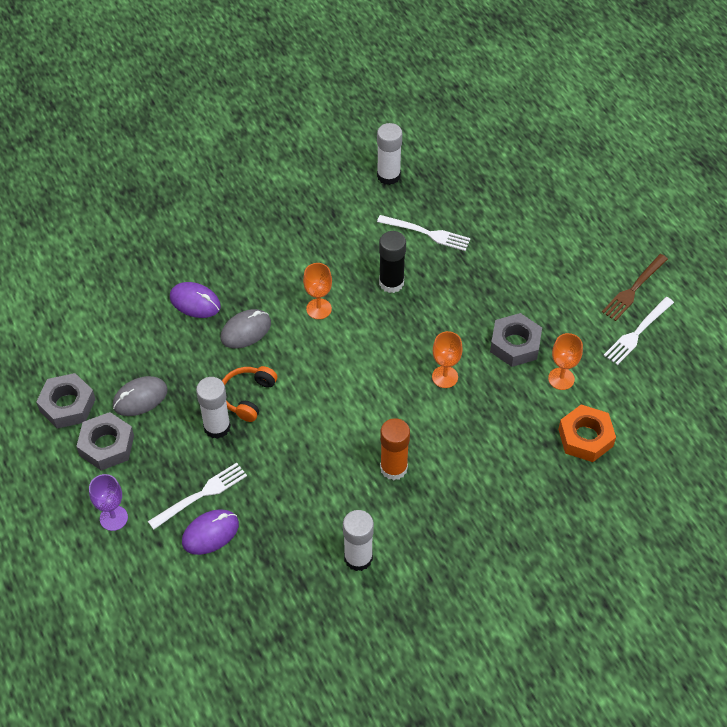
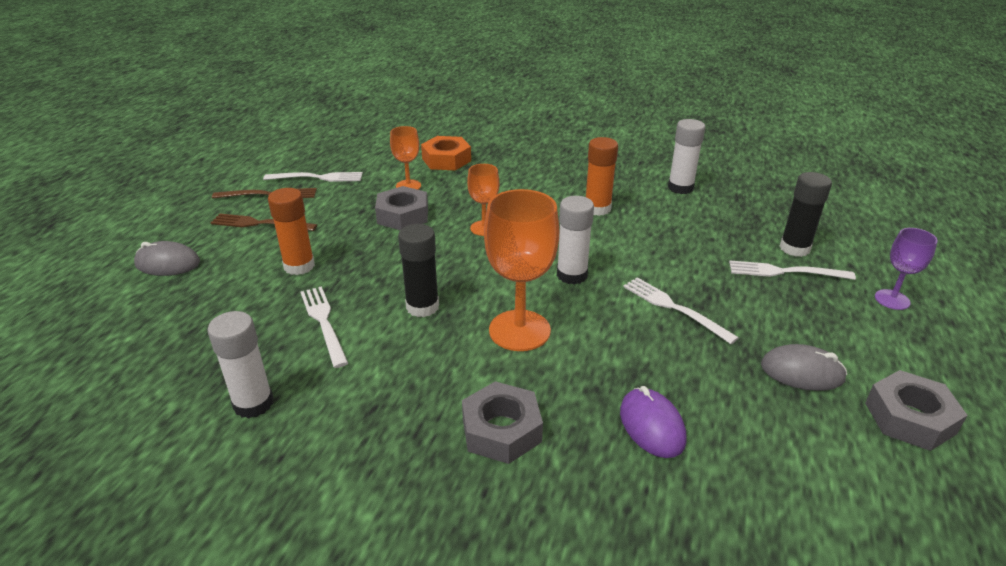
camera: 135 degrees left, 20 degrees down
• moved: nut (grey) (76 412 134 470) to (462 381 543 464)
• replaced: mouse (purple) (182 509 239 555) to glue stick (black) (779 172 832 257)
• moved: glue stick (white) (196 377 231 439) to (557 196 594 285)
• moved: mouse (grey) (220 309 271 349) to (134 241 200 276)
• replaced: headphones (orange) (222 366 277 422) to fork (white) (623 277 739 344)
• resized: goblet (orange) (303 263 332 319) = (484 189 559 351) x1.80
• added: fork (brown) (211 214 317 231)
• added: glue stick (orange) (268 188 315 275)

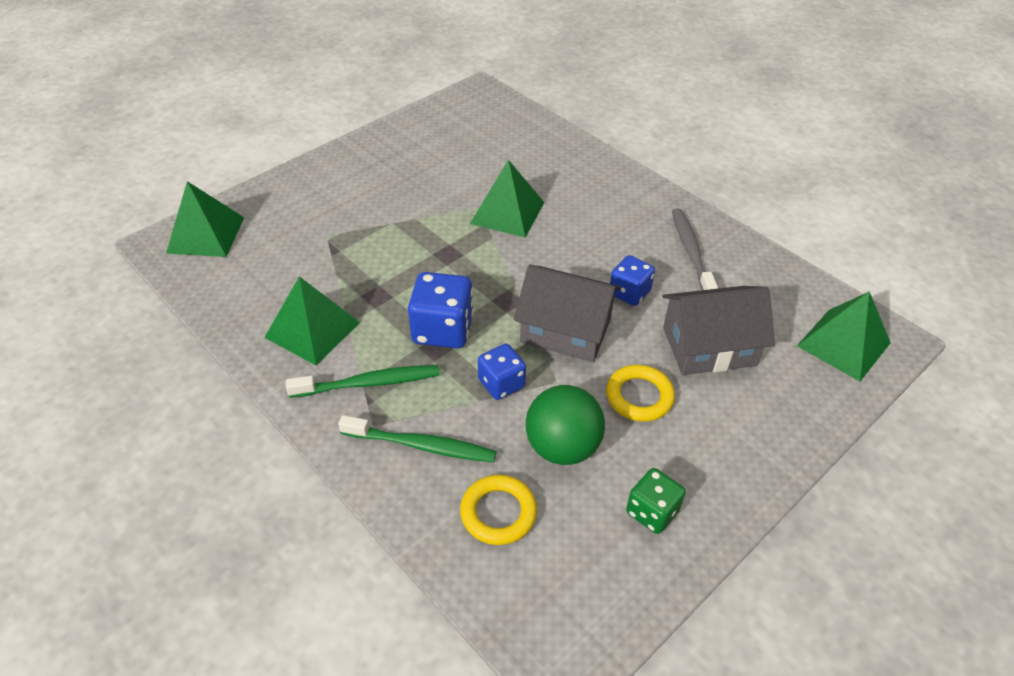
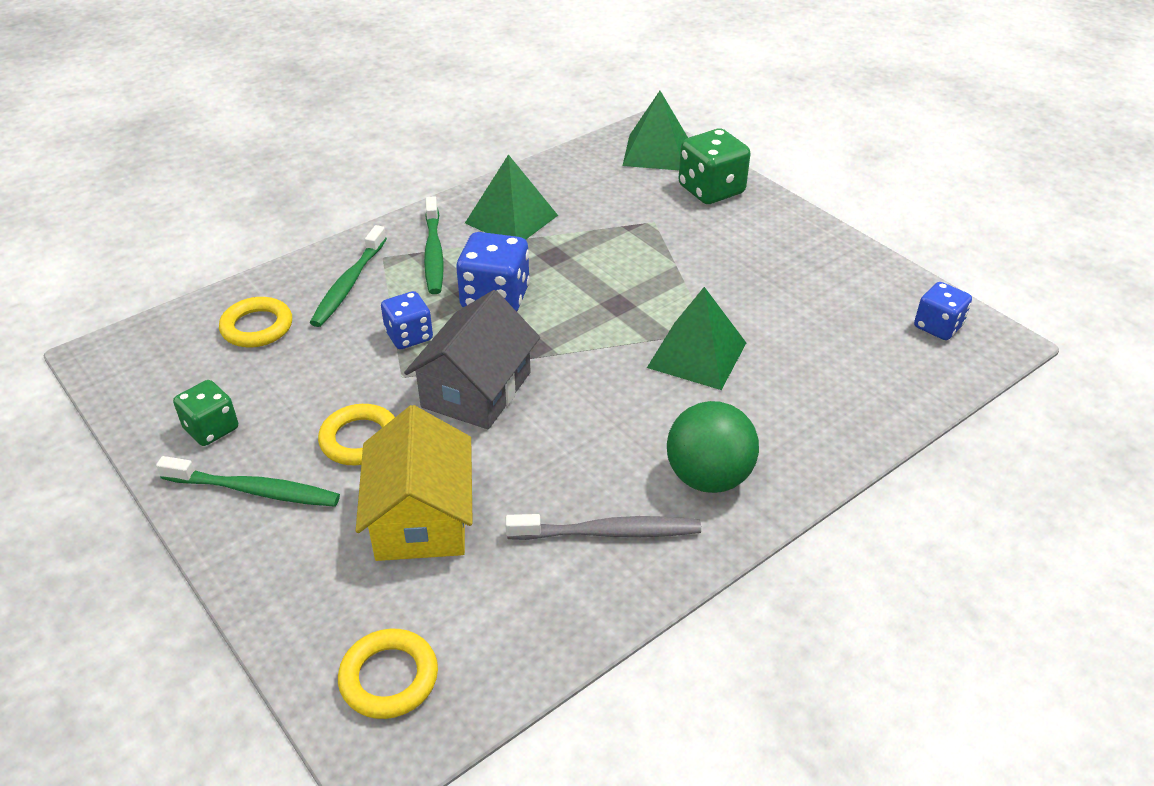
camera: 95 degrees right, 5 degrees down
• moved: ball (green) (526 385 605 465) to (667 401 759 493)
• moved: dice (blue) (610 255 655 306) to (914 282 972 340)
• recoloured: house (grey) (662 286 775 375) to house (yellow) (356 405 473 561)
• replaced: pyramid (green) (797 291 890 382) to ring (yellow) (338 629 438 719)
• added: toothbrush (green) (156 456 340 507)
• added: dice (green) (678 129 751 204)

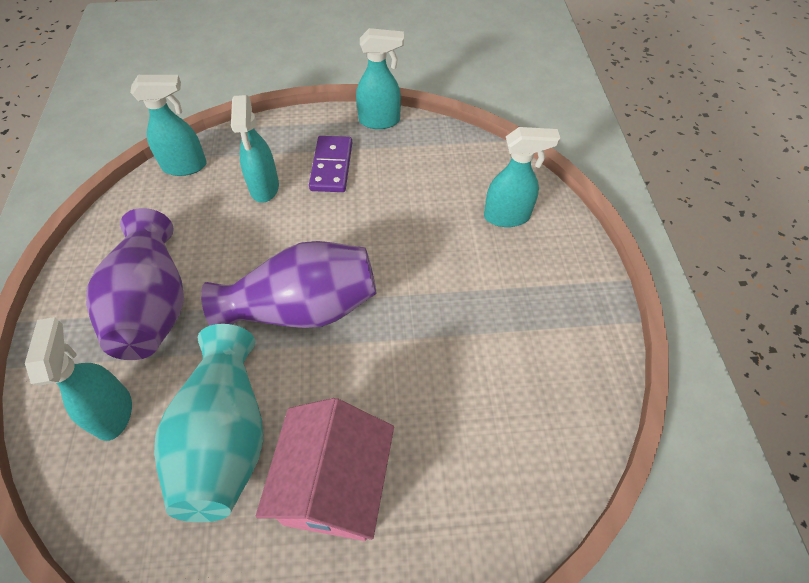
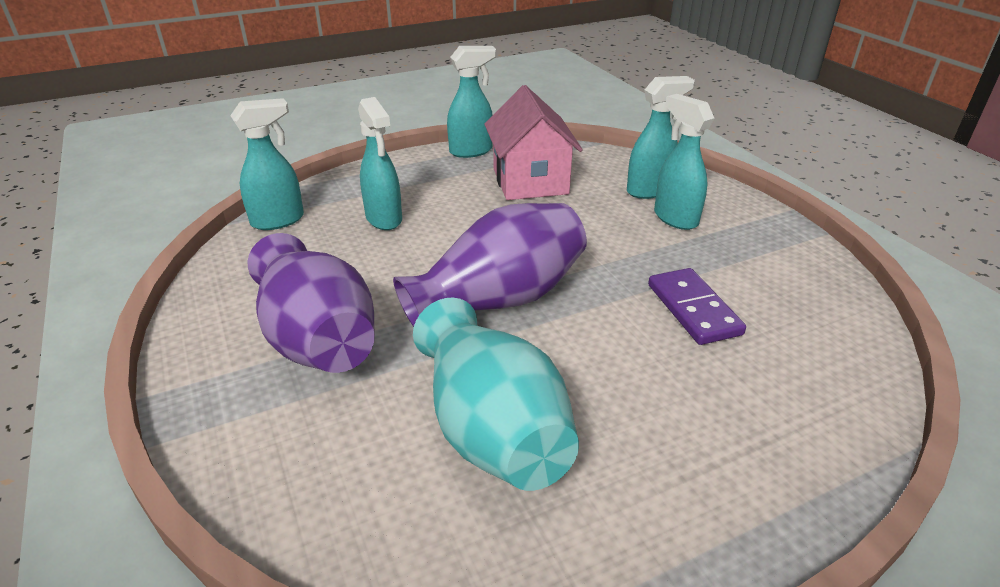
camera: 20 degrees left, 20 degrees down
• moved: spray bottle (turquoise) (25 317 132 441) to (654 94 714 230)
• moved: house (pink) (256 398 394 541) to (484 85 583 200)
• moved: domino (purple) (309 136 352 192) to (648 268 746 345)

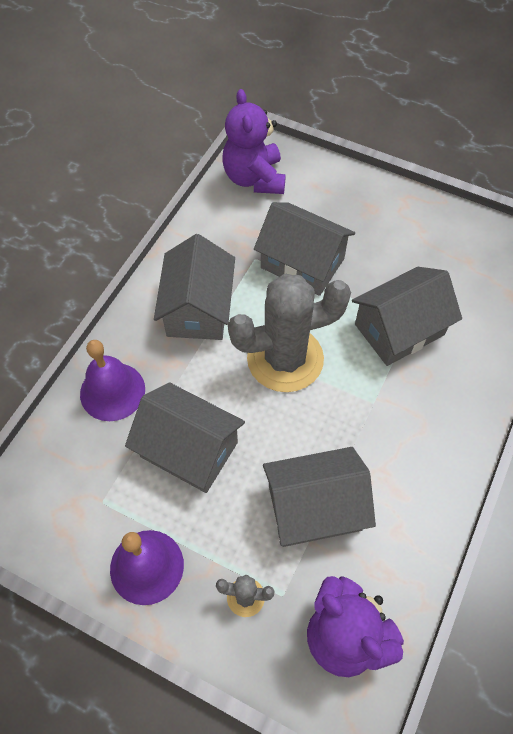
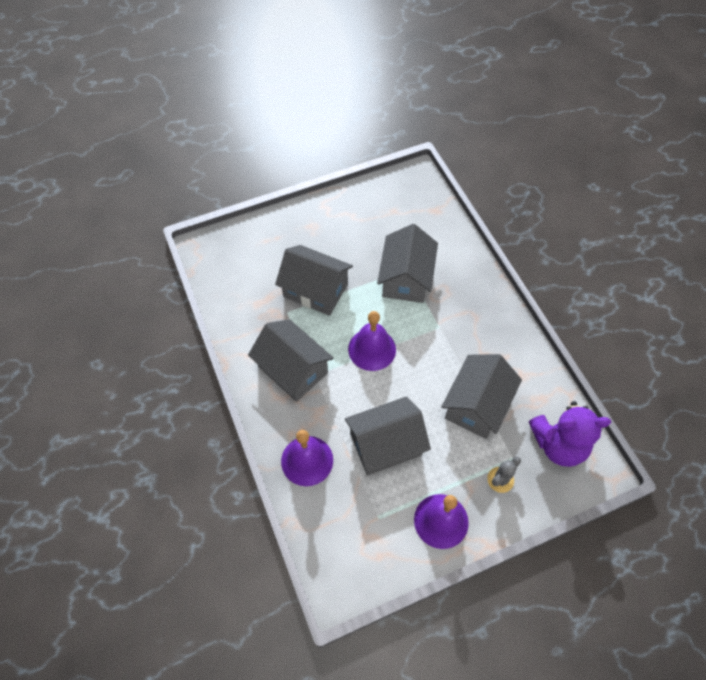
camera: 50 degrees left, 0 degrees up
• removed: teddy bear (purple) (223 89 286 194)
• replaced: cactus (grey) (228 274 351 392) to bell (purple) (348 311 396 371)
• turned: house (grey) (254 202 355 296) = (275 245 353 316) 45 degrees clockwise

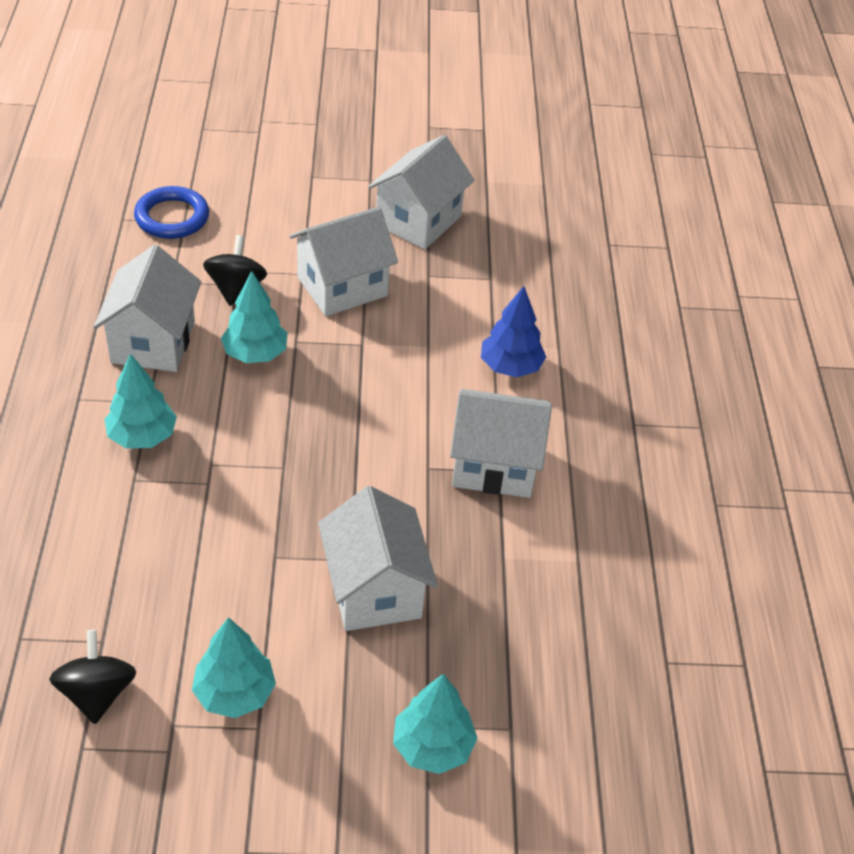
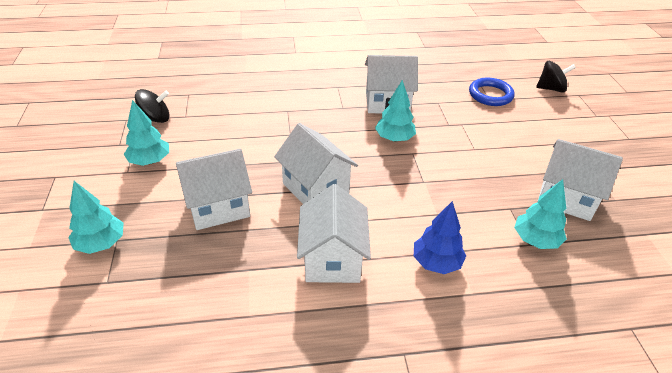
camera: 85 degrees right, 5 degrees down
• moved: tree (turquoise) (105 353 177 449) to (514 179 567 249)
• moved: spinning top (black) (203 235 267 306) to (536 61 576 93)
• moved: house (white) (289 207 398 316) to (274 123 358 204)

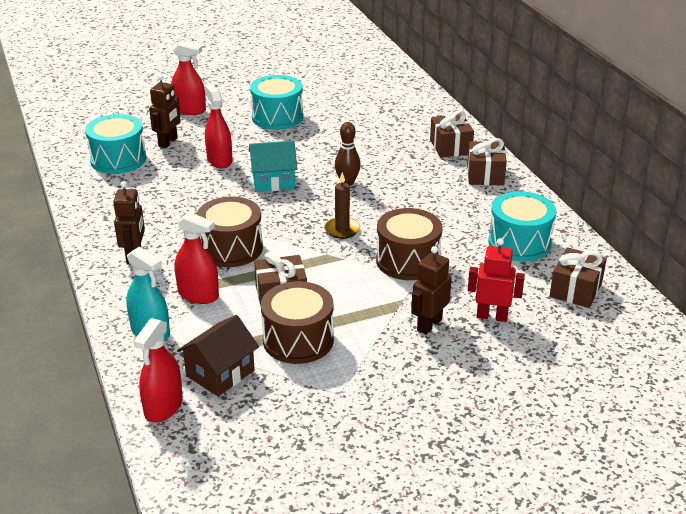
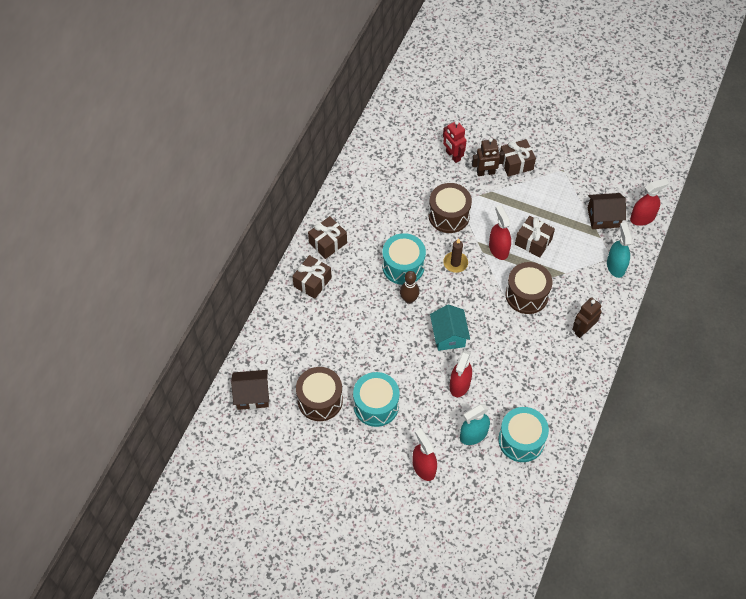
camera: 135 degrees left, 25 degrees up
• replaced: robot (brown) (149 75 180 148) to spray bottle (turquoise) (460 404 490 445)
• moved: spray bottle (red) (175 212 219 304) to (489 205 511 260)
• turned: house (turquoise) (249 140 297 192) = (430 304 470 351) 45 degrees clockwise
• moved: drum (brown) (261 281 334 364) to (296 367 343 421)
• moved: drum (turquoise) (488 191 556 261) to (382 233 426 285)
• moved: gift (brown) (550 247 607 308) to (500 139 536 177)
• added: house (brown) (231 370 269 410)

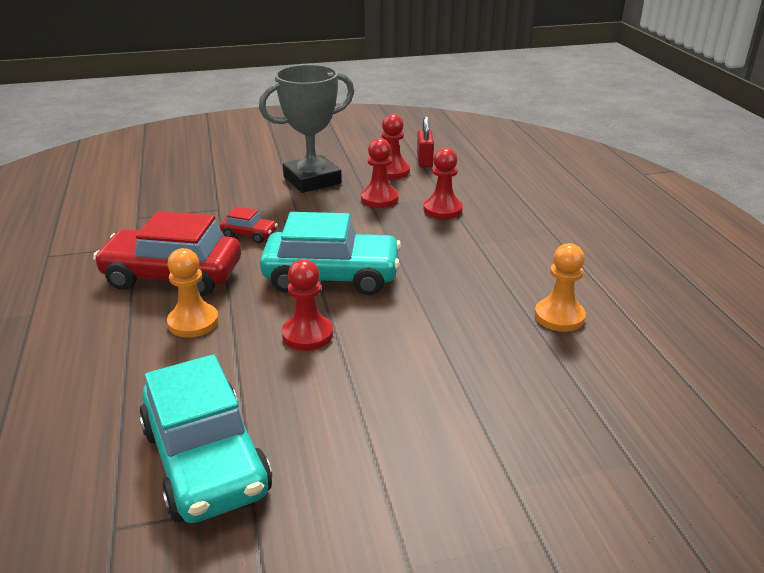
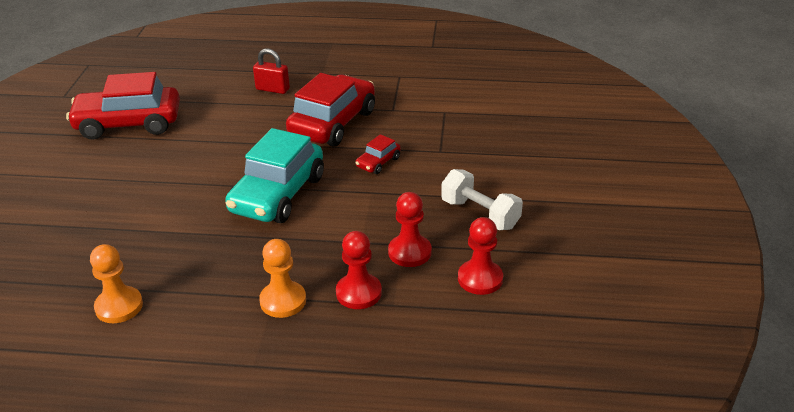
camera: 110 degrees right, 5 degrees up
• recoloured: car (turquoise) (139 354 272 523) to car (red) (66 72 180 140)
• moved: pawn (orange) (167 248 219 337) to (259 239 306 318)
• replaced: trophy (grey) (259 64 354 193) to dumbbell (white) (441 169 523 230)
• removed: pawn (red) (282 259 333 351)
• moved: padlock (red) (417 116 434 168) to (253 48 290 94)

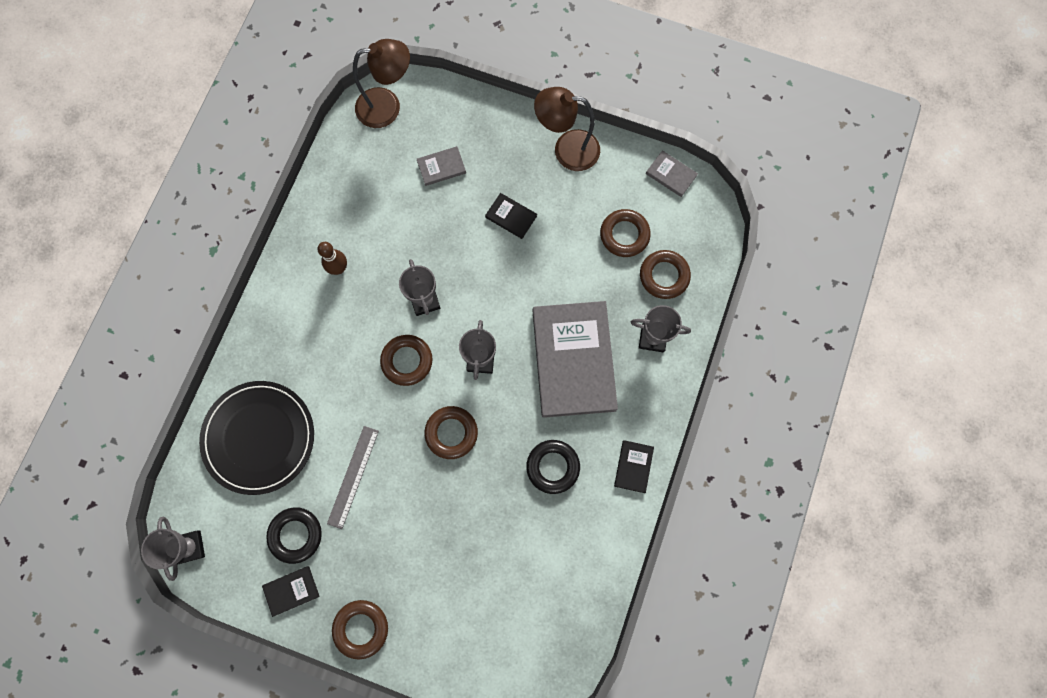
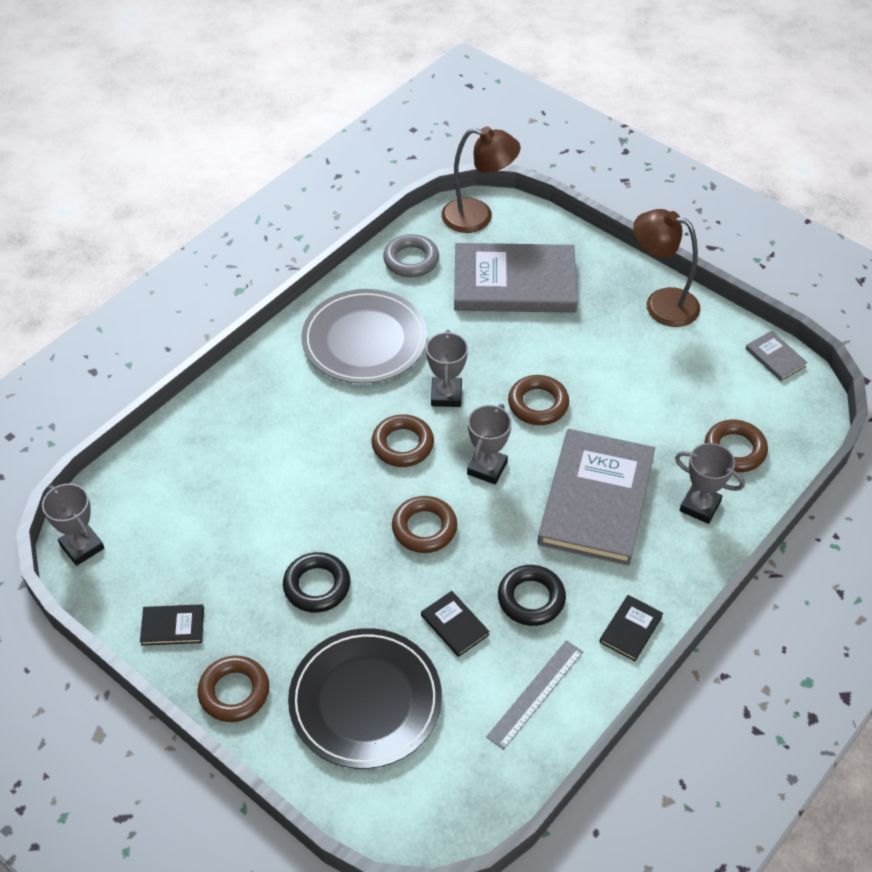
camera: 20 degrees right, 25 degrees down
• turned: trophy (grey) (141 516 205 581) = (42 483 104 566) 45 degrees counterclockwise
• moved: plate (black) (199 381 314 495) to (288 628 442 769)
• moved: ring (black) (266 507 322 564) to (283 552 350 613)
• replaced: bowling pin (brown) (317 242 347 275) to plate (grey) (301 289 427 384)
• moved: ruler (grey) (327 426 379 529) to (486 640 583 750)
• resized: book (grey) (417 146 466 186) = (454 243 578 313) x2.43
• moved: book (black) (485 193 537 239) to (421 591 490 657)
• moved: ring (brown) (600 209 651 257) to (508 375 569 425)
• added: ring (grey) (383 234 439 277)

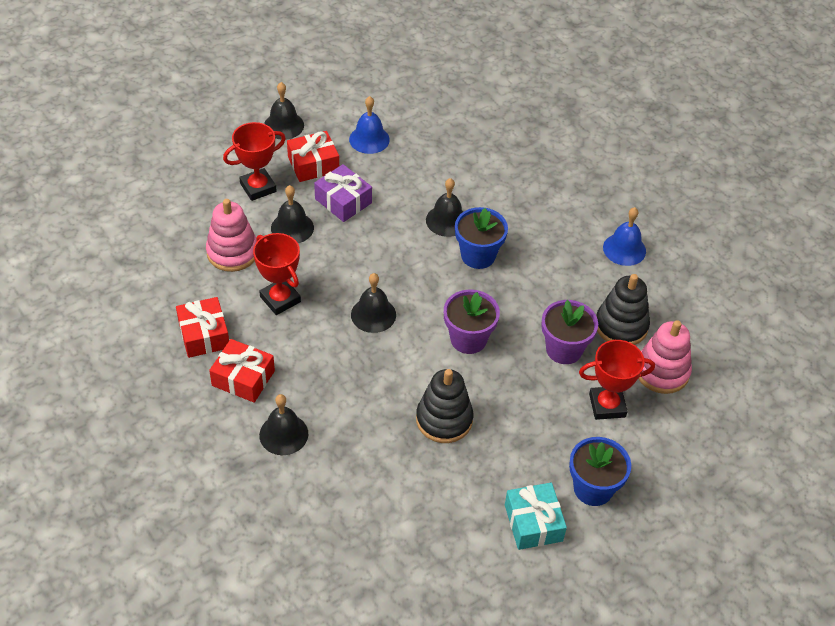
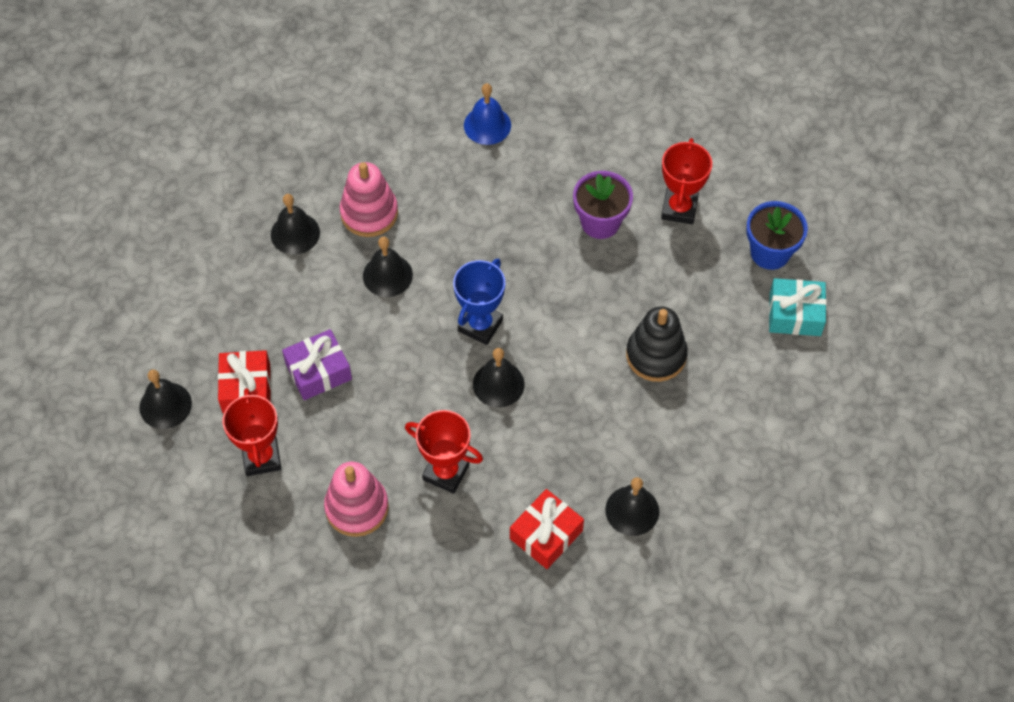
camera: 70 degrees left, 10 degrees up
• removed: gift (red) (176 297 229 358)
• turned: trophy (red) (253 233 301 315) = (405 410 483 494) 45 degrees clockwise
• moved: bell (black) (271 185 314 243) to (271 194 320 255)
• removed: bell (blue) (349 96 390 154)
• removed: flower pot (purple) (444 289 500 354)
• removed: flower pot (blue) (455 207 508 269)
• removed: stacking toy (black) (596 274 650 345)
• moved: stacking toy (pink) (638 320 692 394) to (340 162 398 237)
• added: trophy (blue) (453 259 505 345)

